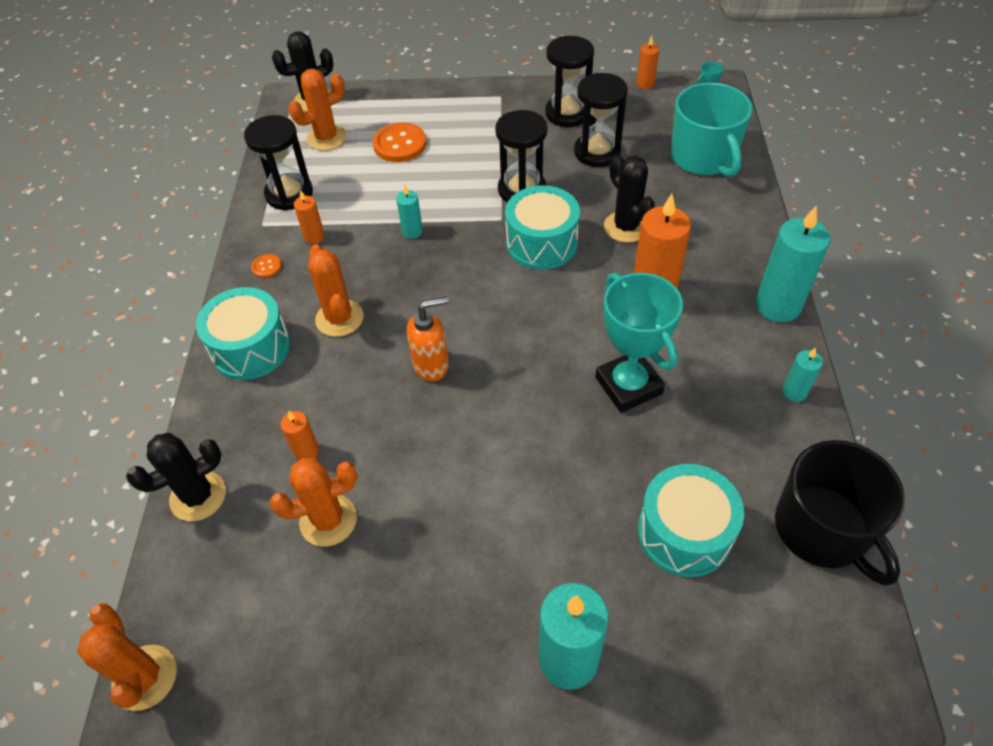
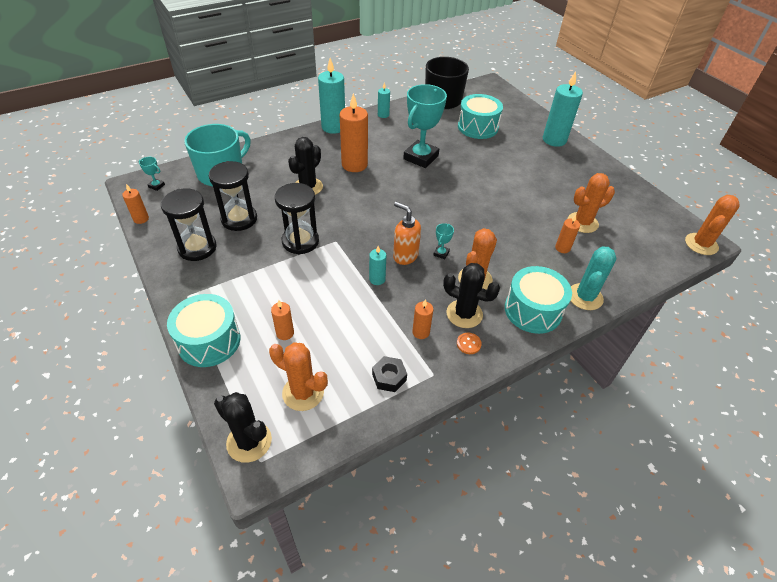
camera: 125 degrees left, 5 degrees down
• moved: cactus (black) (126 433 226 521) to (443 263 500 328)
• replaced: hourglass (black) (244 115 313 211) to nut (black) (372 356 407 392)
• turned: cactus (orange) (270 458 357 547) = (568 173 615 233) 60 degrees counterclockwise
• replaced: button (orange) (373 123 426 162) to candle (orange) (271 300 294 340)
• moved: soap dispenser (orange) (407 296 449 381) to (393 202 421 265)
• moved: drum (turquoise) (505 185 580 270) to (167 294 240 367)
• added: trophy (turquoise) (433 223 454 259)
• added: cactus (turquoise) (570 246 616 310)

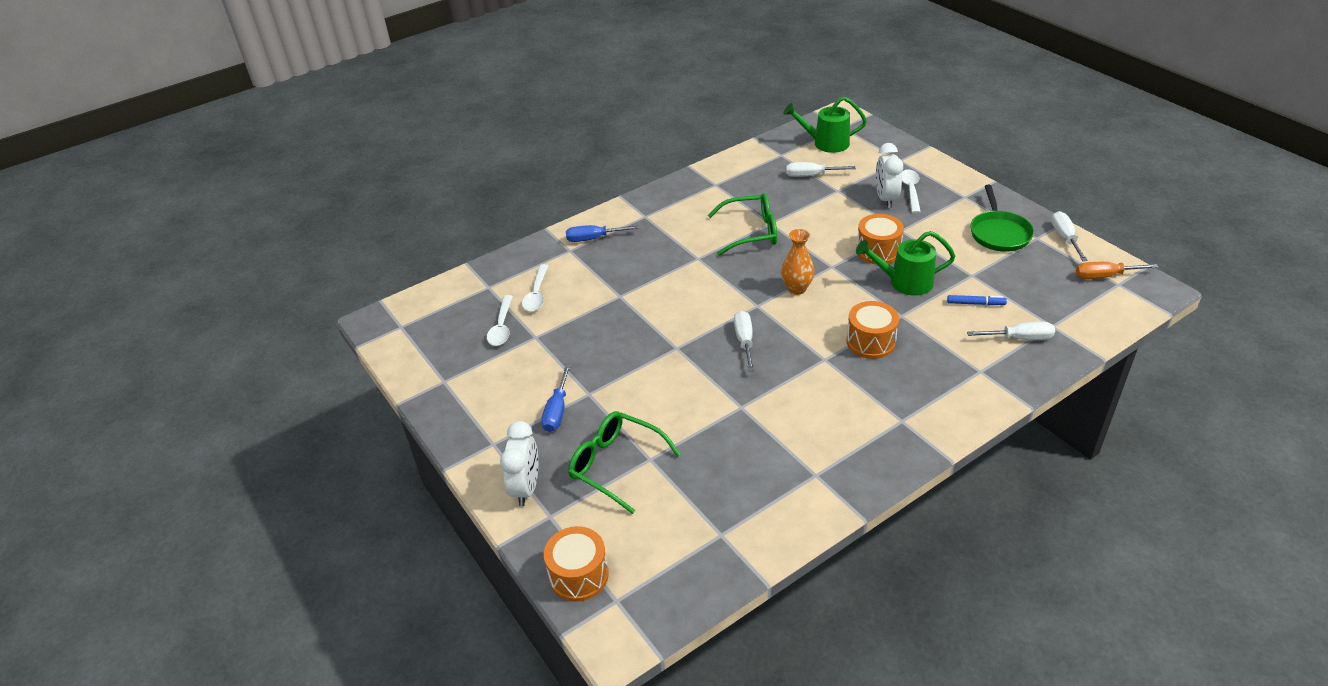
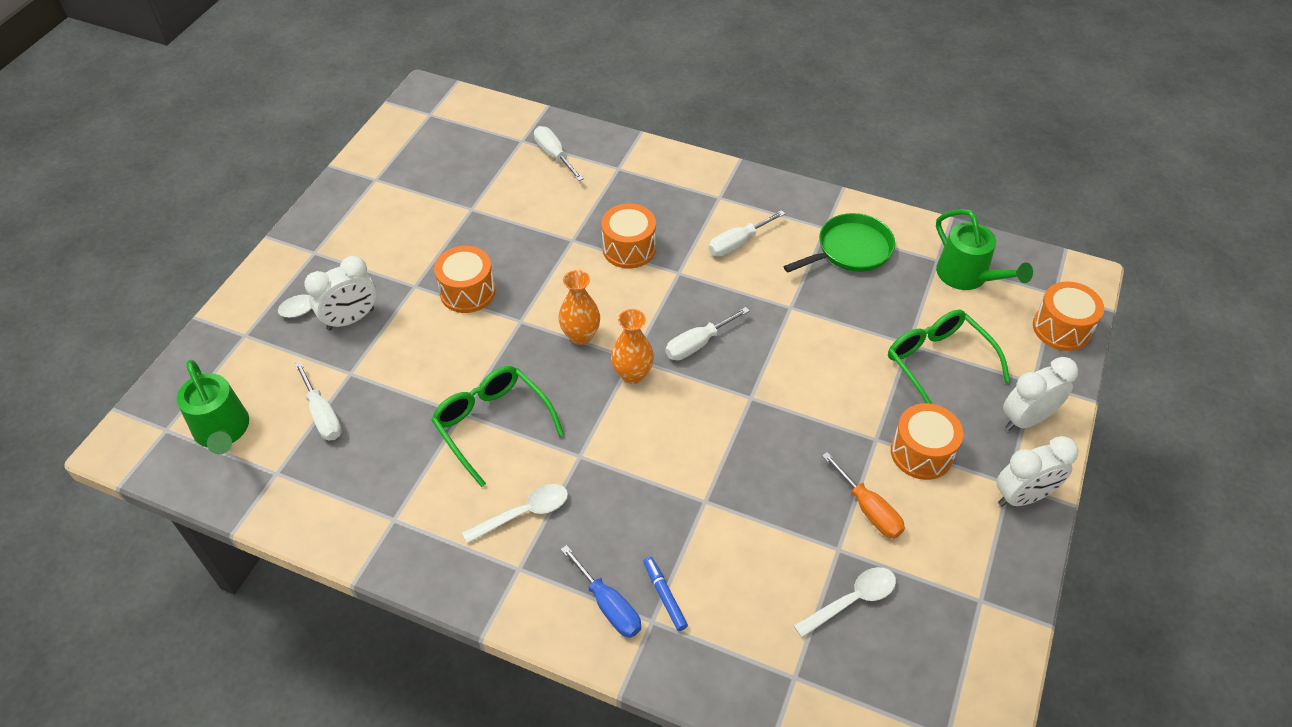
camera: 125 degrees left, 10 degrees up
• moved: spoon (white) (522 264 548 312) to (462 484 568 544)
• replaced: screwdriver (blue) (541 365 571 432) to drum (orange) (891 403 963 480)
• turned: glasses (green) (568 411 681 514) = (888 310 1010 404) 150 degrees clockwise
• moved: watering can (green) (856 231 956 296) to (936 209 1033 290)
• moved: marker (blue) (947 295 1007 305) to (643 557 688 631)
• moved: pan (green) (970 185 1034 252) to (783 213 895 272)
• moved: screwdriver (white) (1051 211 1088 261) to (708 210 785 257)
• moved: screwdriver (orange) (1076 262 1159 279) to (822 452 905 538)
• added: vase (orange) (611 309 654 384)
• added: clock (white) (997 436 1079 506)

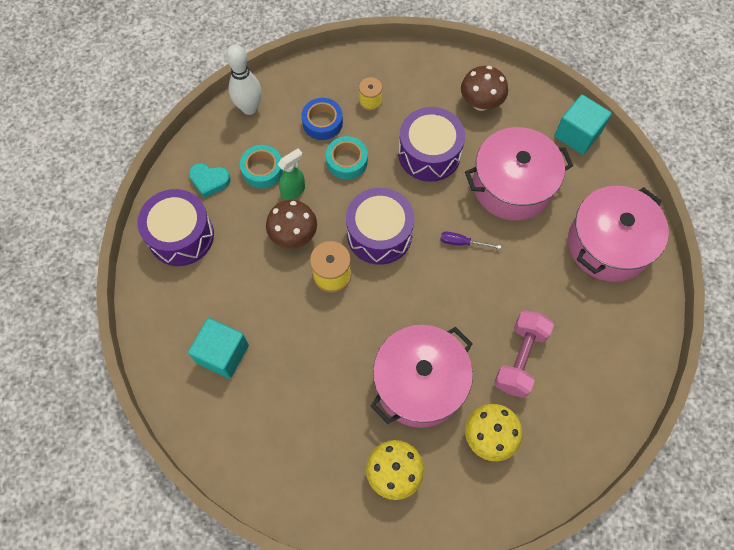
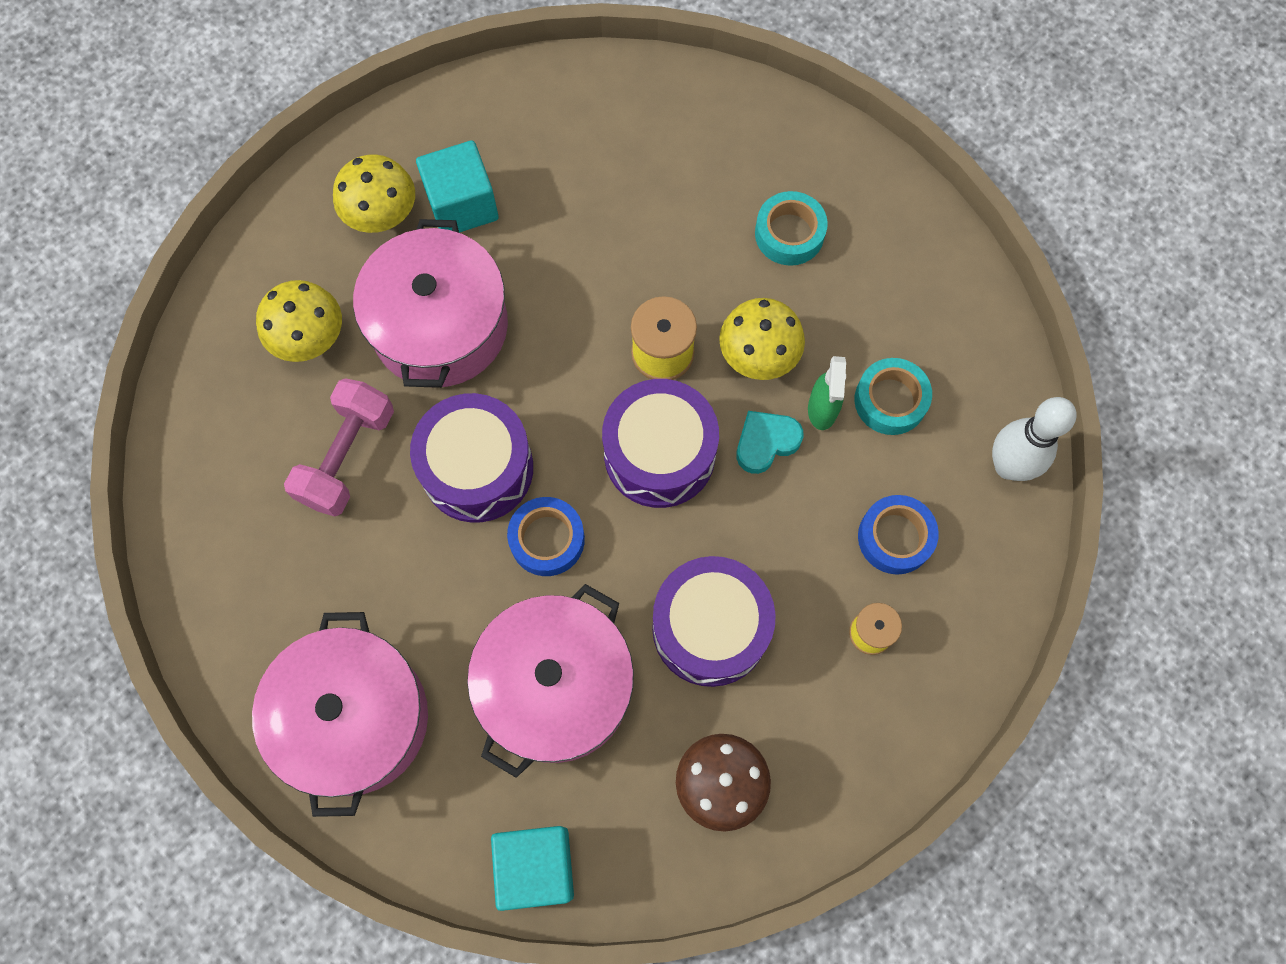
camera: 135 degrees right, 5 degrees up
• moved: drum (purple) (137 189 214 266) to (410 393 533 523)
• moved: cube (turquoise) (188 318 249 379) to (416 140 499 233)
• moved: heart (turquoise) (189 163 231 198) to (736 411 804 474)
• recoloured: mushroom (brown) (266 200 317 248) to mushroom (yellow) (719 298 805 380)
• moved: tape (turquoise) (326 136 368 180) to (755 191 828 266)
• replaced: screwdriver (purple) (440 232 501 249) to tape (blue) (507 497 585 576)
• turned: dumbbell (pink) (494 310 554 398) = (284 378 394 517) 45 degrees clockwise

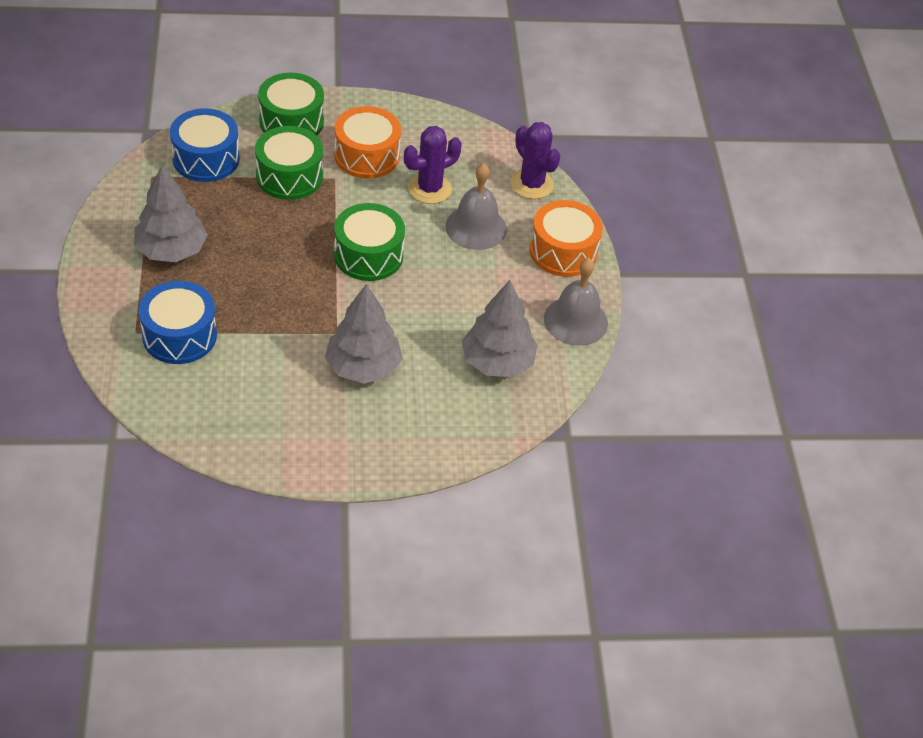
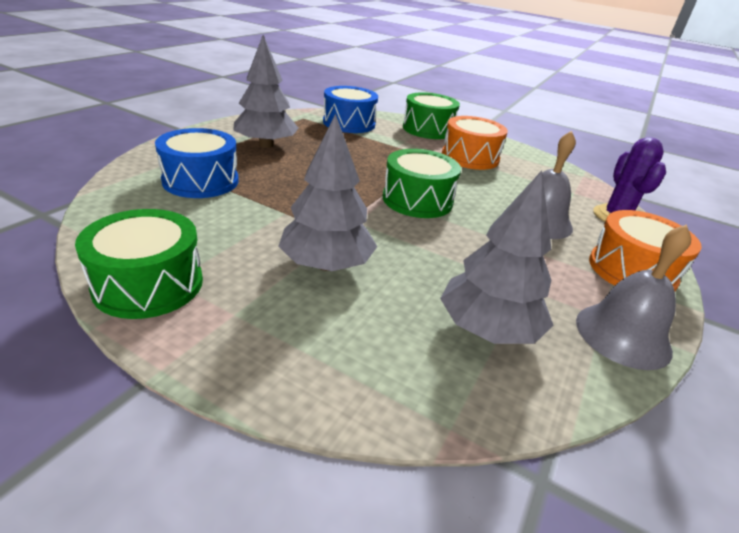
camera: 35 degrees right, 15 degrees down
• moved: drum (green) (255 126 323 200) to (75 209 203 319)
• removed: cactus (purple) (404 126 462 204)

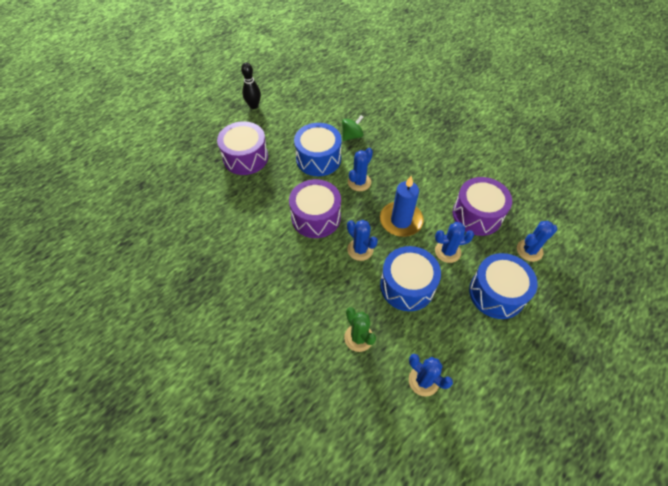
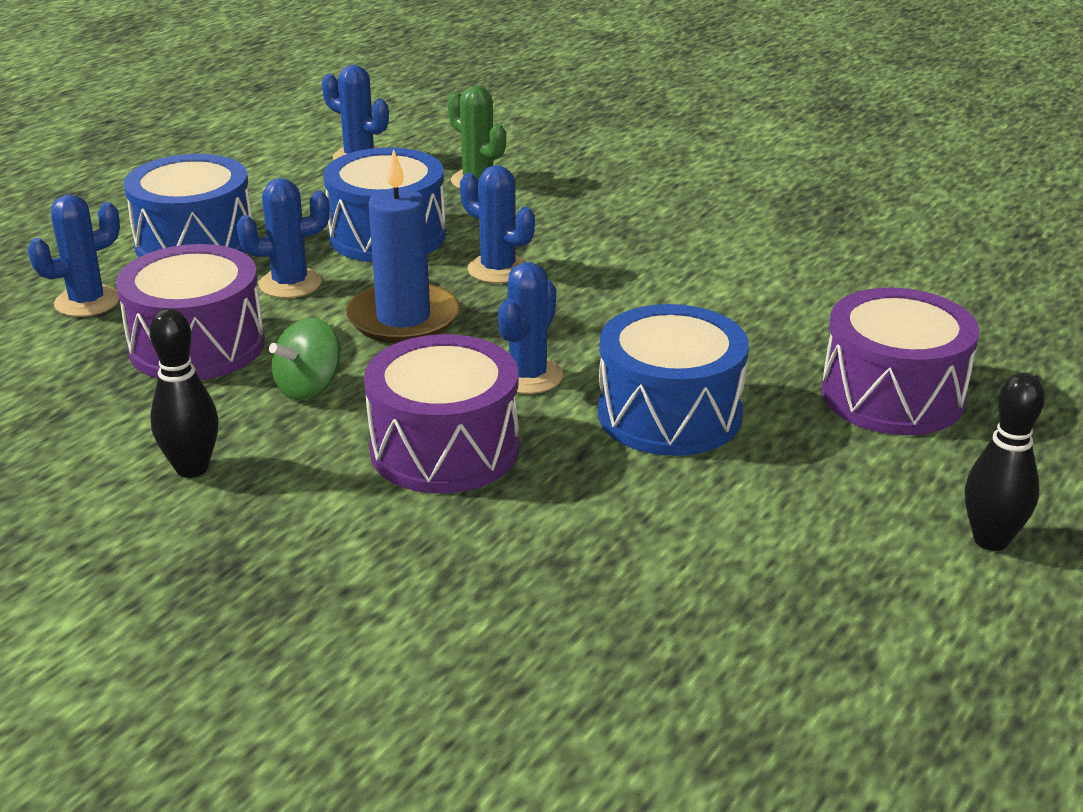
camera: 170 degrees right, 25 degrees down
• moved: drum (purple) (289 179 341 238) to (364 334 519 493)
• moved: spinning top (green) (342 115 364 141) to (269 318 340 400)
• added: bowling pin (black) (150 308 219 478)

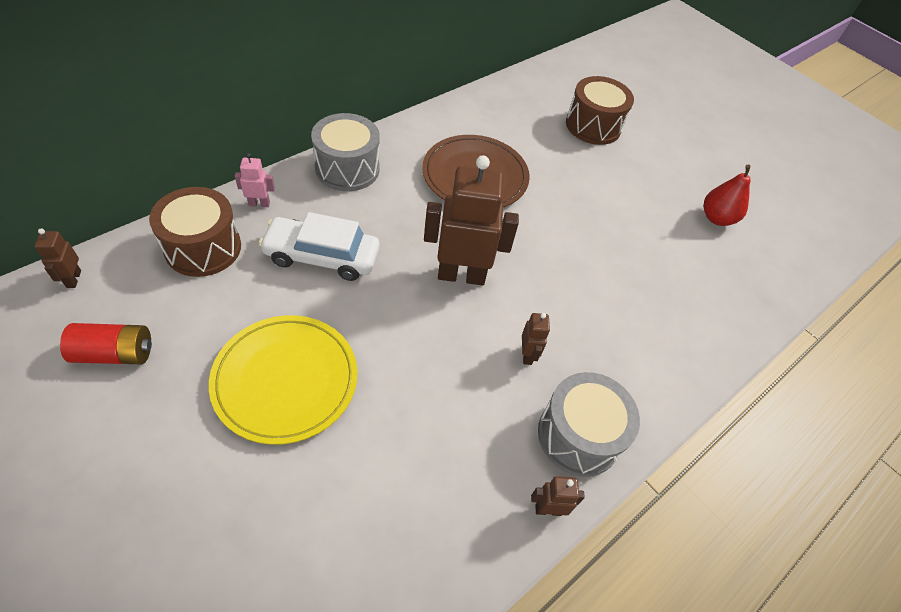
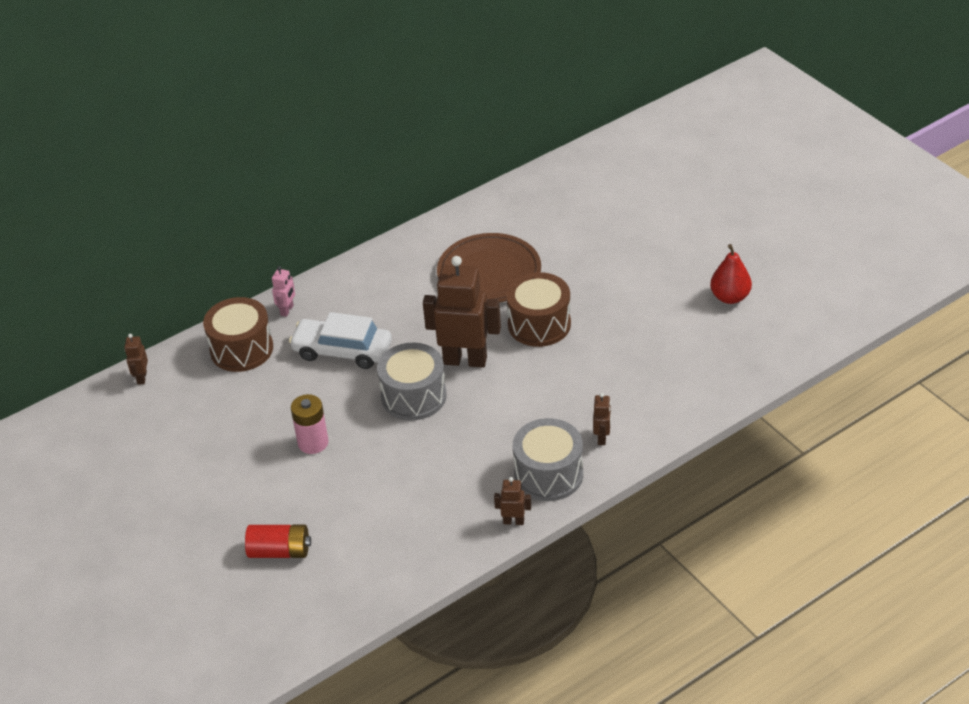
camera: 15 degrees right, 10 degrees down
• moved: battery (red) (60 323 152 364) to (245 525 311 558)
• replaced: plate (yellow) (209 315 357 445) to battery (pink) (291 394 329 454)
• turned: robot (pink) (235 153 275 207) = (272 266 295 317) 105 degrees clockwise
• moved: drum (grey) (311 113 380 191) to (377 343 447 421)
• moved: robot (brown) (522 313 550 365) to (593 393 611 445)
• moved: drum (brown) (566 76 634 145) to (506 272 571 347)

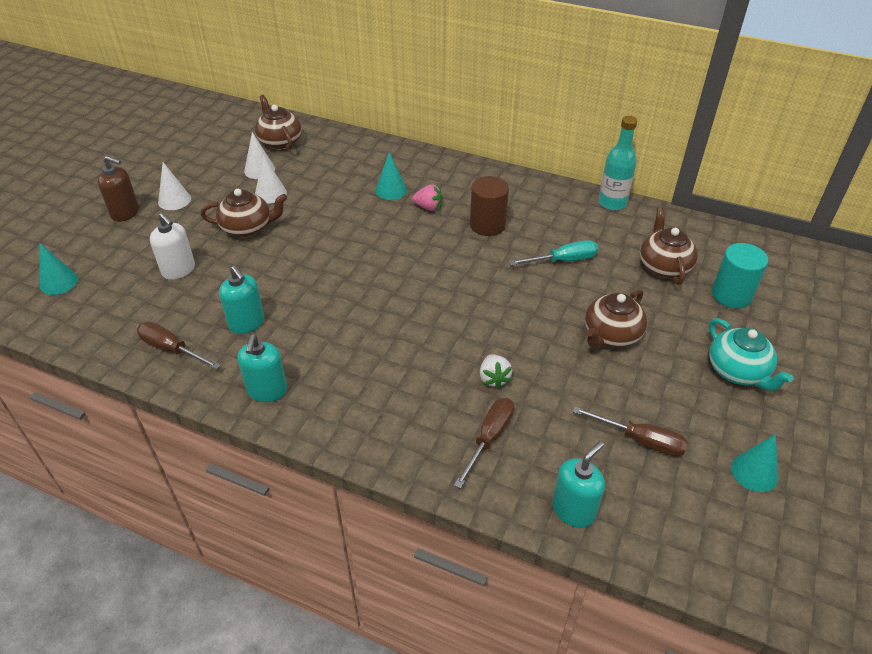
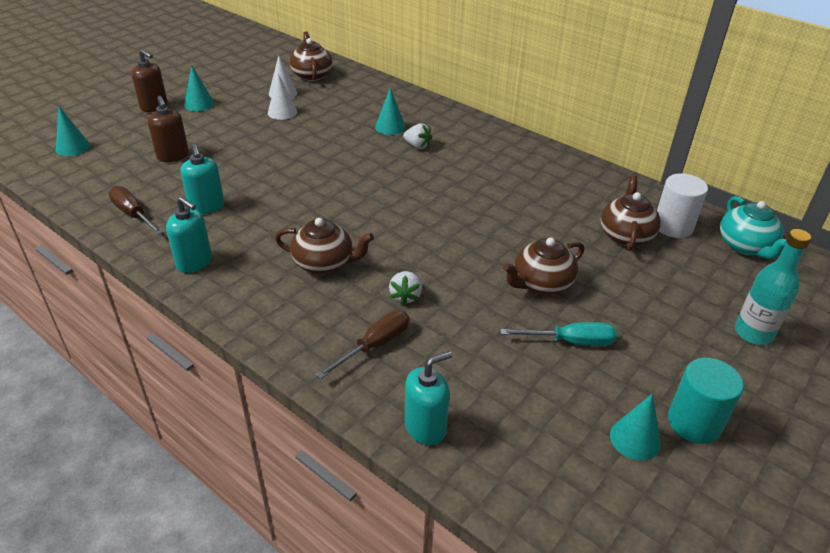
camera: 15 degrees right, 5 degrees down
• recoloured: soap dispenser (white) (150 213 195 280) to soap dispenser (brown) (148 96 189 162)
• recoloured: cone (white) (158 162 191 210) to cone (turquoise) (184 65 214 111)
• moved: teapot (brown) (201 189 287 238) to (275 218 374 274)
• turned: soap dispenser (turquoise) (238 334 287 402) = (166 197 212 273) 75 degrees counterclockwise
• recoloured: strawberry (pink) (412 184 442 211) to strawberry (white) (403 123 432 149)
• removed: cylinder (brown) (470 176 509 236)
• moved: screwdriver (turquoise) (509 240 598 266) to (500 322 617 346)
• removed: screwdriver (brown) (573 407 688 457)
• moved: bottle (turquoise) (599 116 637 210) to (735 229 811 345)
• moved: teapot (turquoise) (709 318 794 391) to (720 196 787 259)
• moved: cylinder (turquoise) (712 243 768 308) to (668 358 744 444)
• added: cylinder (white) (657 173 708 238)

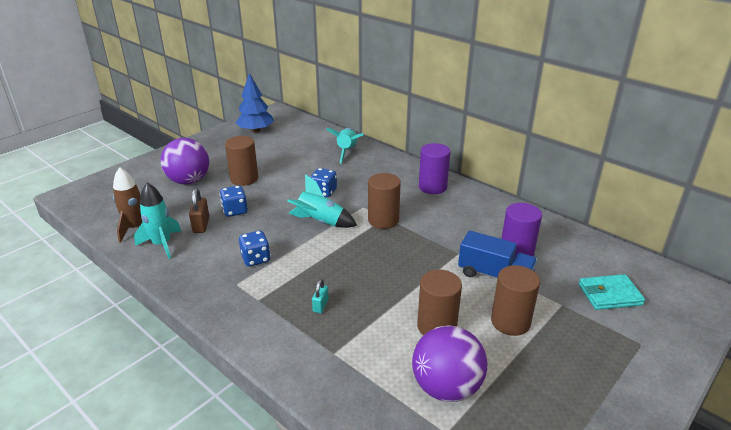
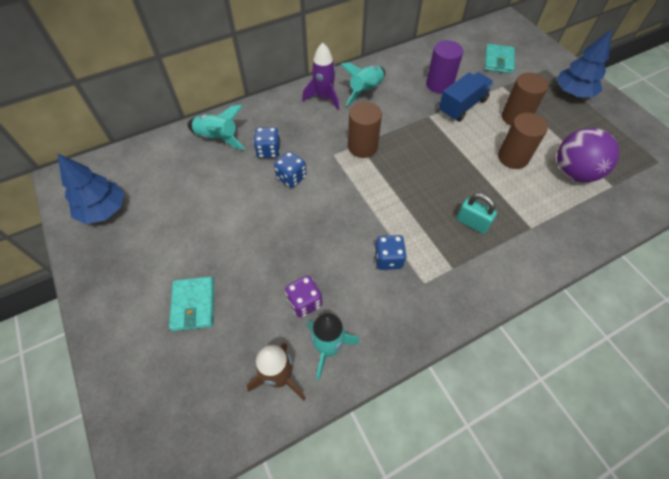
camera: 70 degrees left, 25 degrees up
• replaced: ball (purple) (160 138 209 185) to wallet (turquoise) (169 276 214 331)
• replaced: padlock (brown) (189 188 209 233) to dice (purple) (285 275 322 318)
• moved: dice (blue) (220 186 248 217) to (253 127 280 158)
• removed: cylinder (brown) (225 136 258 186)
• moved: rocket (turquoise) (287 174 357 228) to (340 62 385 106)
• resized: padlock (turquoise) (312 279 329 313) = (456 194 497 234) x1.55
• replaced: cylinder (purple) (419 143 450 194) to rocket (purple) (302 43 339 110)
• added: tree (blue) (557 29 612 97)

